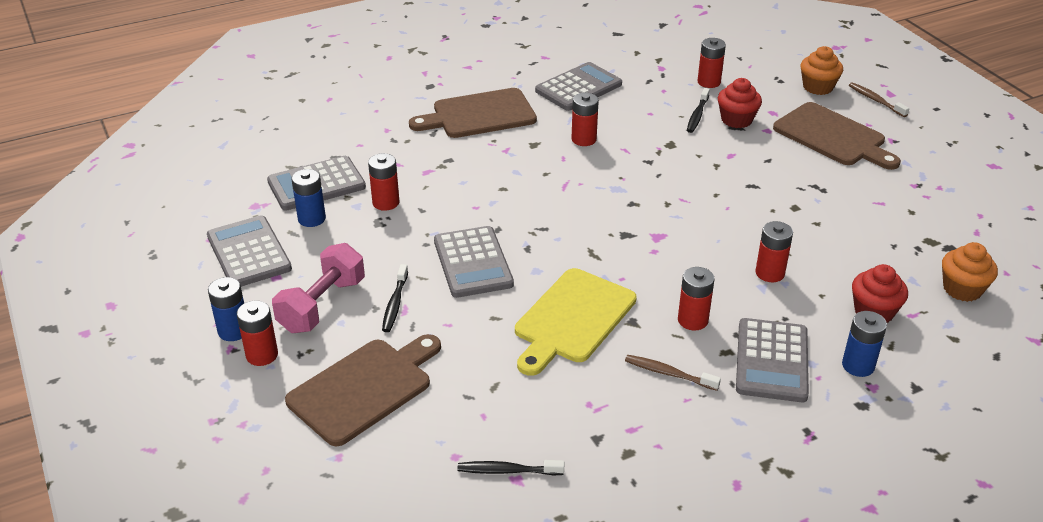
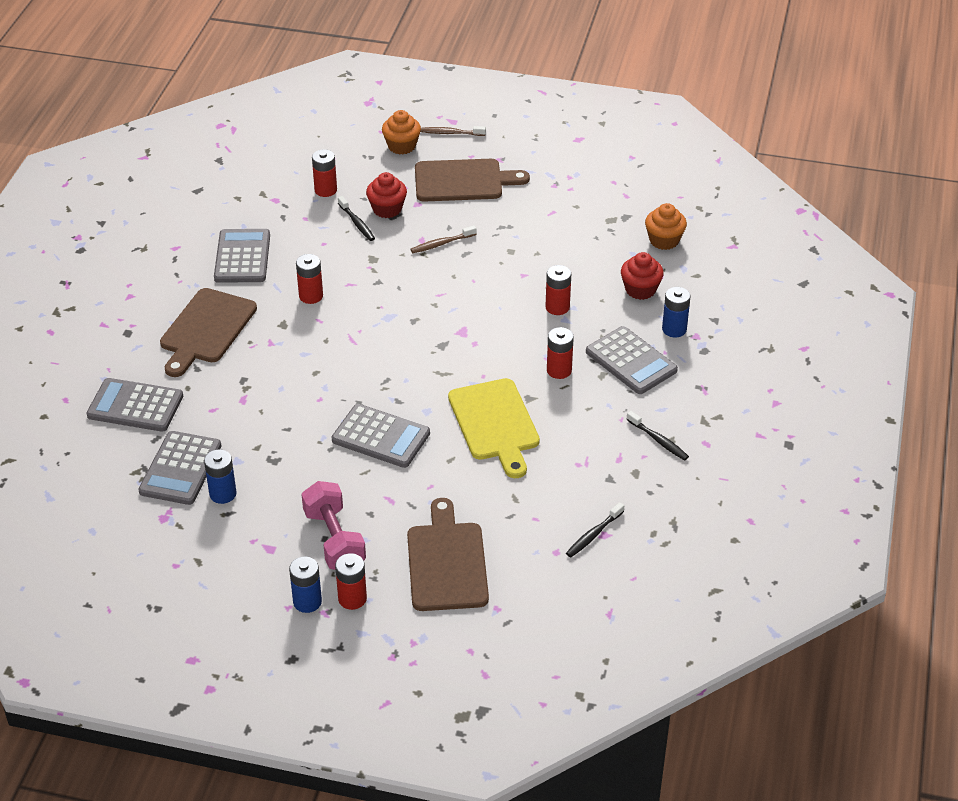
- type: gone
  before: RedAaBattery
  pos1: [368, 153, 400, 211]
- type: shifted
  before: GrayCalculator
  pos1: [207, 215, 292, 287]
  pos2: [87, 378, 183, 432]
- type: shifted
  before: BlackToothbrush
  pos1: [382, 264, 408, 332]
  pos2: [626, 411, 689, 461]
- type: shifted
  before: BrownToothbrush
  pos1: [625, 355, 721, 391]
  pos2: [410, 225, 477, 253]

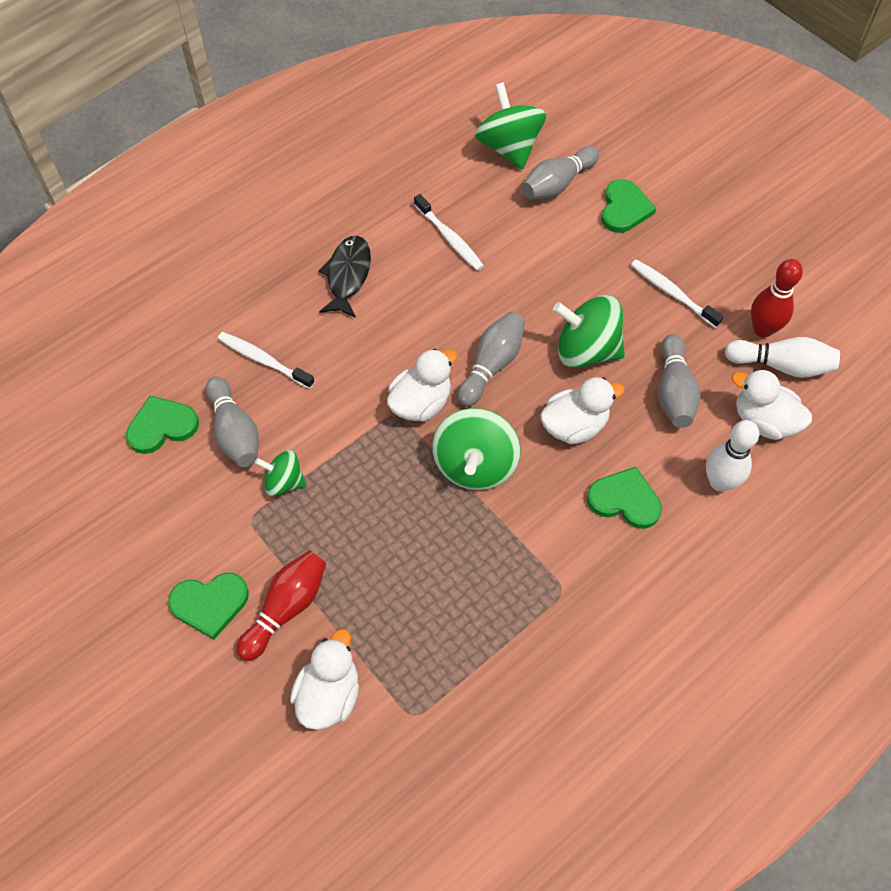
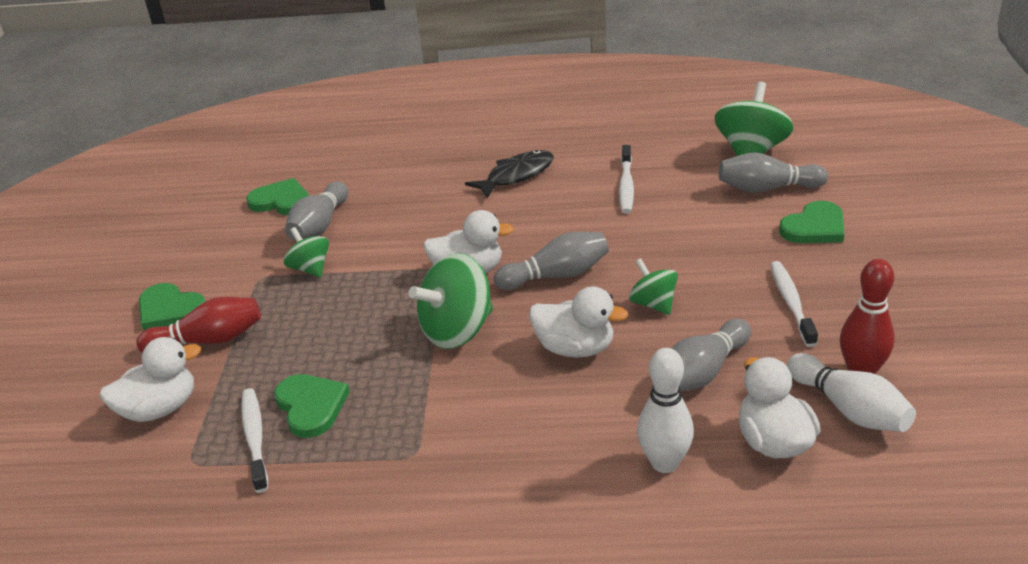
- type: scaled
  before: GreenWhirligig
  pos1: [553, 295, 625, 368]
  pos2: [629, 258, 678, 315]
  scale: 0.58
- type: shifted
  before: PureWhiteToothbrush
  pos1: [218, 332, 315, 389]
  pos2: [241, 388, 268, 493]
- type: shifted
  before: GreenHeart
  pos1: [587, 467, 662, 529]
  pos2: [274, 374, 350, 438]

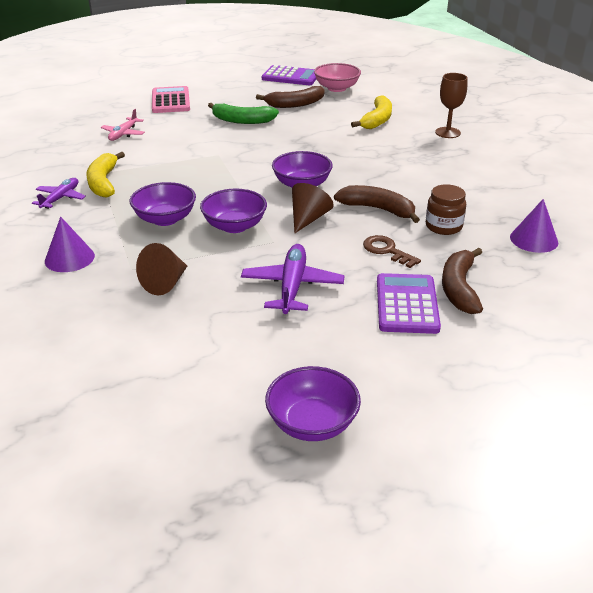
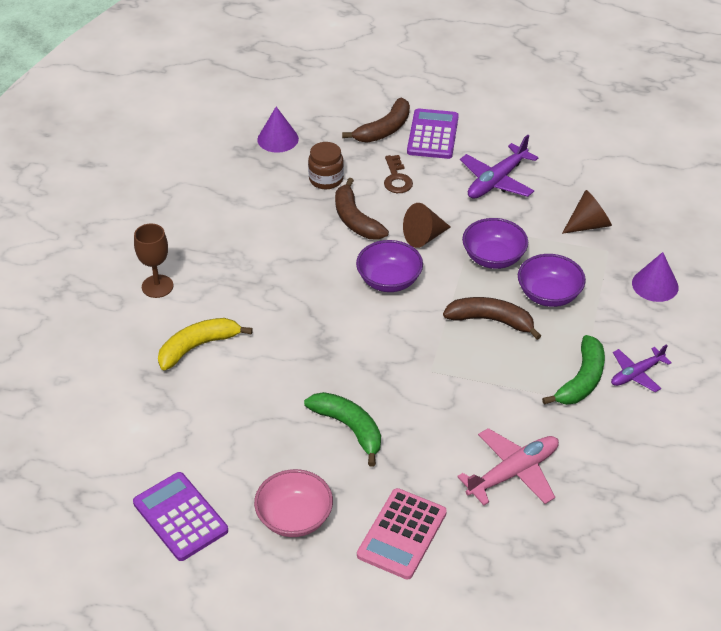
- type: shifted
  before: RosyBowl
  pos1: [314, 63, 361, 92]
  pos2: [254, 469, 333, 537]
- type: shifted
  before: BrownToyBanana
  pos1: [256, 86, 324, 108]
  pos2: [443, 297, 541, 340]
- type: scaled
  before: RosyToyPlane
  pos1: [101, 109, 145, 141]
  pos2: [457, 428, 559, 505]
  scale: 1.56
- type: repainted
  before: YellowToyBanana
  after: GreenToyBanana
  pos1: [87, 152, 125, 198]
  pos2: [542, 335, 605, 405]
- type: rotated
  before: PurpleCalculator
  pos1: [377, 273, 441, 334]
  pos2: [407, 108, 459, 159]
  turn: 150
- type: gone
  before: PurpleBowl
  pos1: [265, 366, 361, 441]

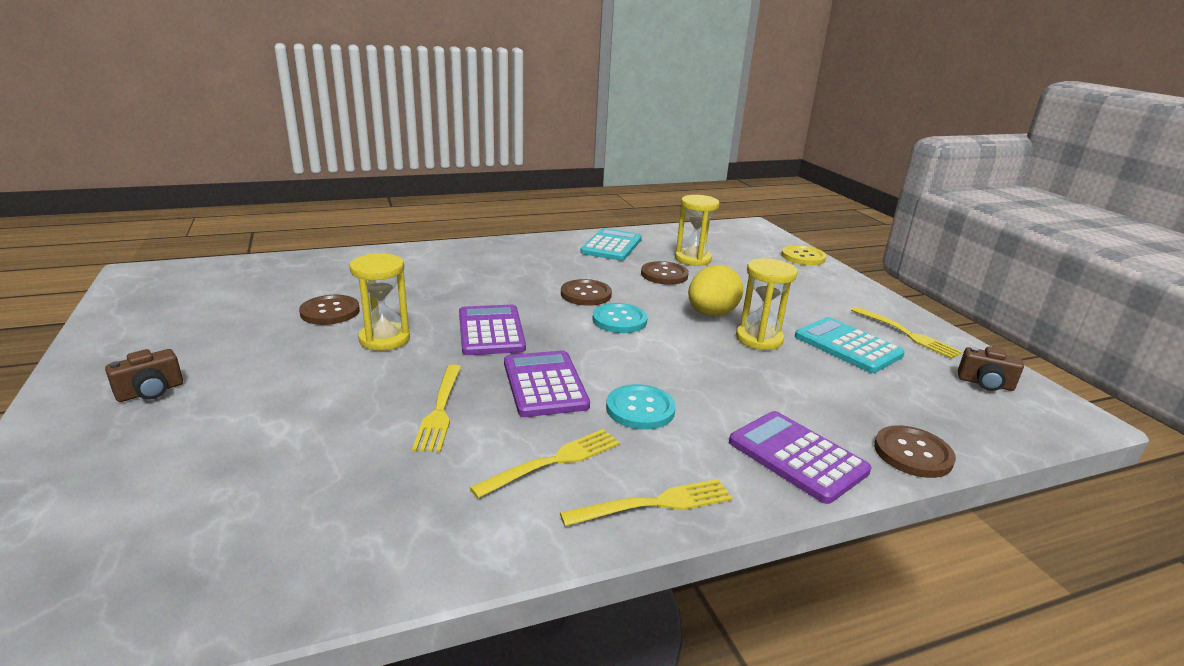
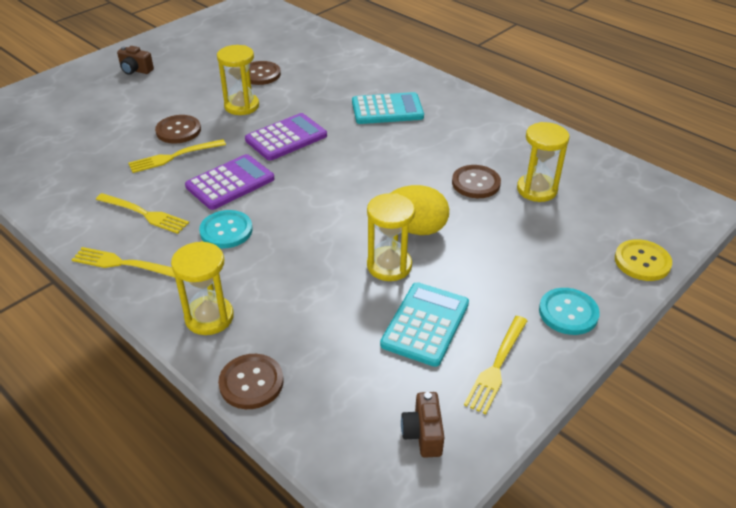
- type: shifted
  before: AquaCalculator
  pos1: [580, 228, 642, 261]
  pos2: [352, 92, 424, 124]
- type: shifted
  before: BrownButton
  pos1: [561, 279, 612, 306]
  pos2: [155, 115, 201, 144]
- type: shifted
  before: AquaButton
  pos1: [592, 303, 648, 333]
  pos2: [539, 288, 600, 335]
- type: swapped
  before: PurpleCalculator
  after: YellowSandglass
  pos1: [729, 411, 871, 504]
  pos2: [171, 241, 234, 335]
- type: rotated
  before: YellowFork
  pos1: [560, 479, 733, 526]
  pos2: [72, 247, 175, 277]
  turn: 150

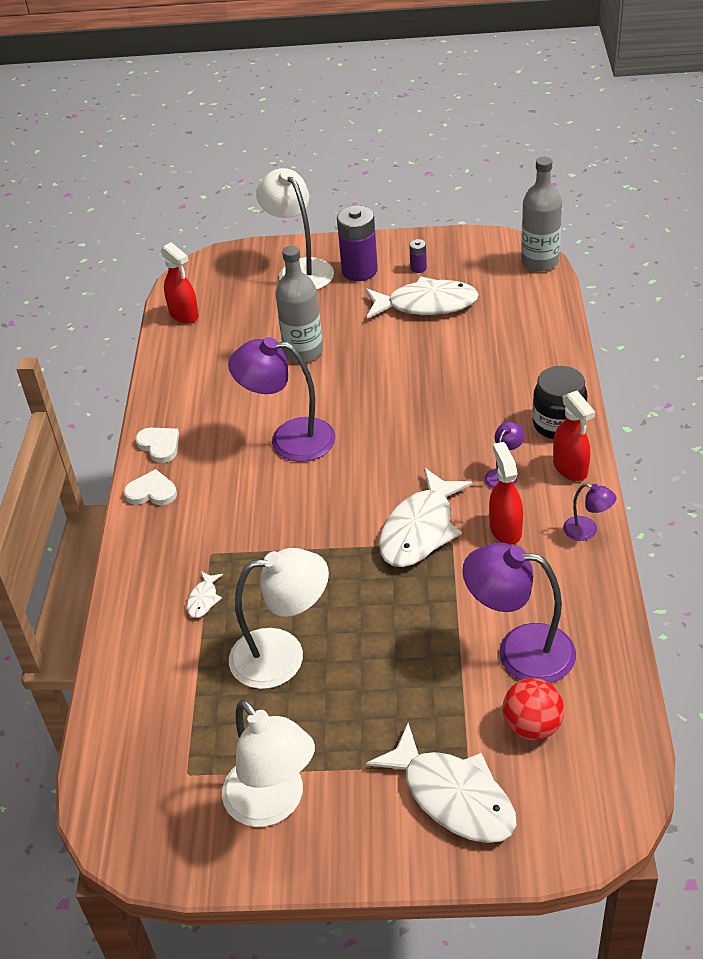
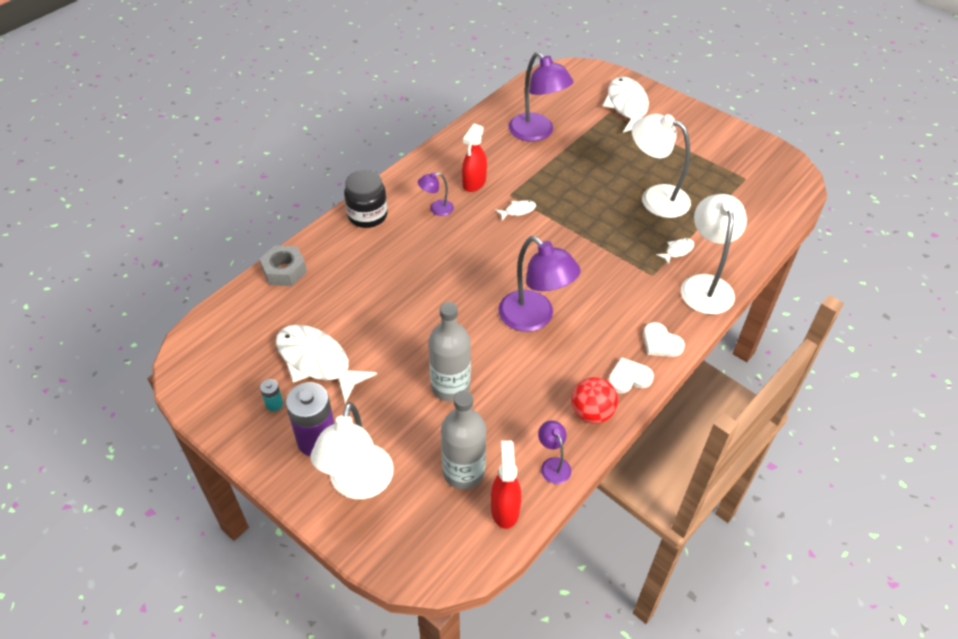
- type: shifted
  before: GrayBottle
  pos1: [521, 157, 562, 272]
  pos2: [441, 390, 486, 490]
- type: repainted
  before: PurpleAaBattery
  after: AquaAaBattery
  pos1: [409, 239, 427, 273]
  pos2: [260, 379, 283, 411]
- type: gone
  before: RedSprayer
  pos1: [553, 391, 595, 481]
- type: rotated
  before: PureWhiteHeart
  pos1: [136, 427, 179, 463]
  pos2: [608, 357, 654, 393]
  turn: 75
- type: scaled
  before: PureWhiteFish
  pos1: [379, 468, 472, 567]
  pos2: [495, 200, 536, 220]
  scale: 0.43
- type: shifted
  before: PurpleReadingLamp
  pos1: [563, 483, 616, 541]
  pos2: [538, 420, 571, 484]
- type: shifted
  before: RedSphere
  pos1: [503, 678, 564, 741]
  pos2: [571, 377, 618, 424]
- type: shifted
  before: PureWhiteReadingLamp
  pos1: [222, 700, 315, 827]
  pos2: [681, 194, 747, 314]
- type: new
  after: GrayNut
  pos2: [260, 245, 307, 286]

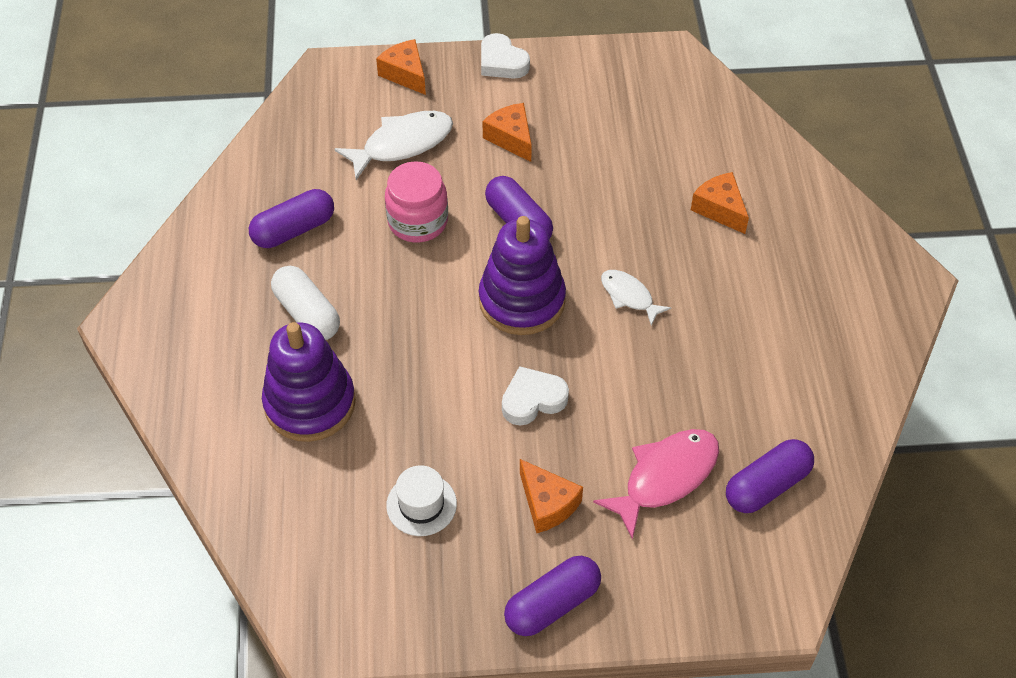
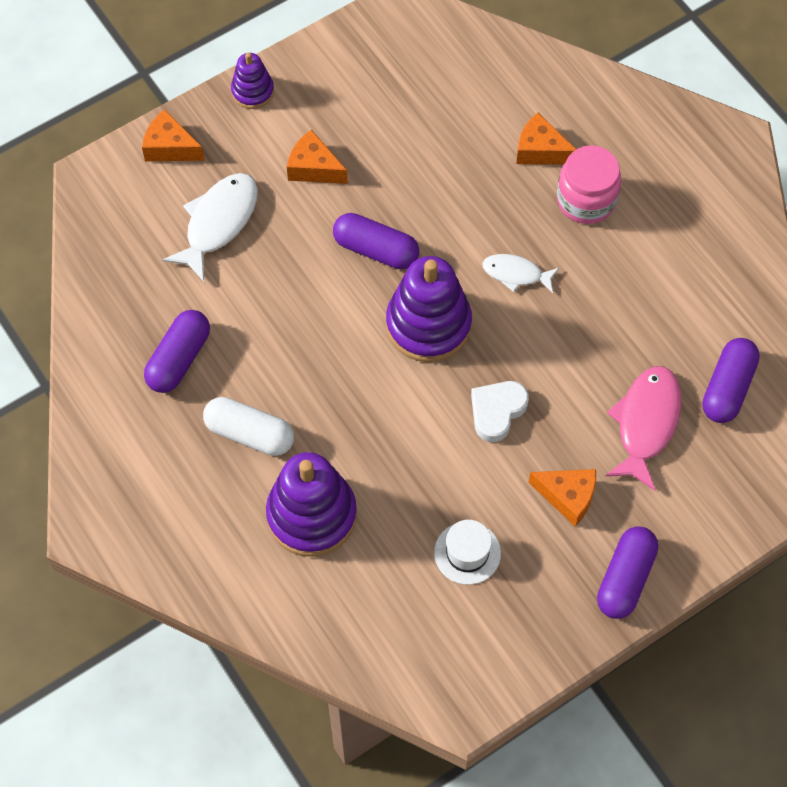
- type: swapped
  before: PureWhiteHeart
  after: PurpleStackingRings
  pos1: [481, 33, 530, 79]
  pos2: [231, 52, 274, 109]
- type: shifted
  before: RosyJar
  pos1: [385, 161, 448, 242]
  pos2: [557, 145, 621, 224]

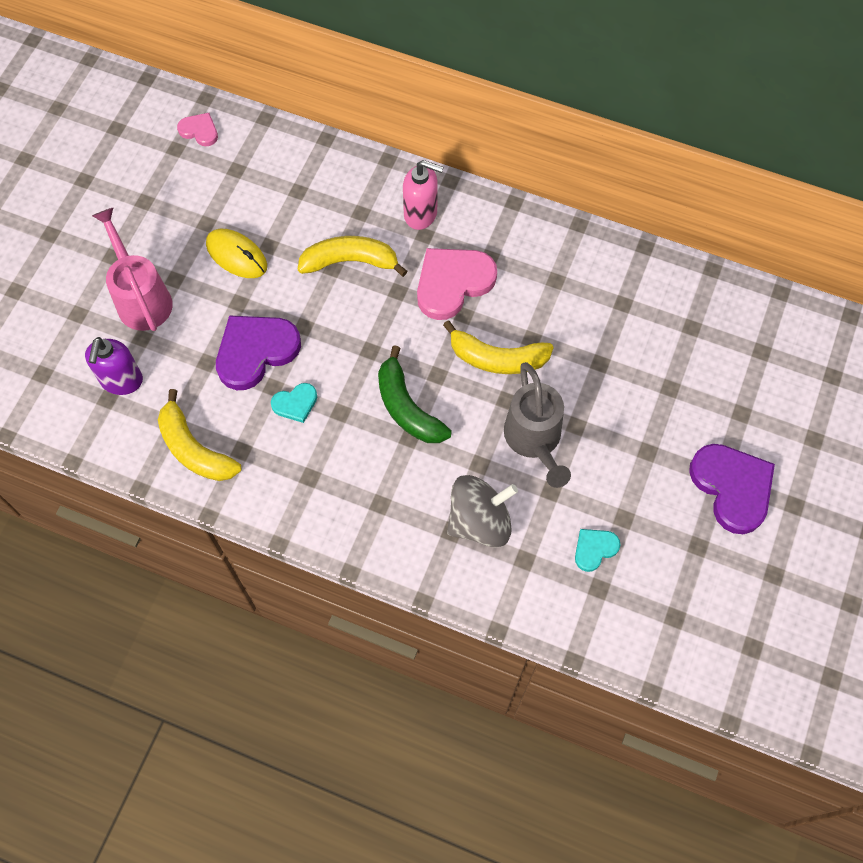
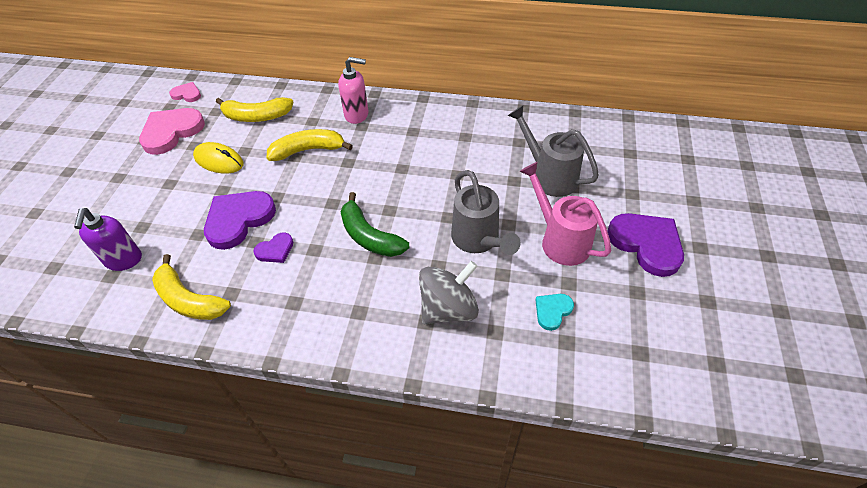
- type: shifted
  before: RosySprinklingCan
  pos1: [92, 207, 173, 331]
  pos2: [520, 162, 611, 266]
- type: shifted
  before: RosyHeart
  pos1: [417, 248, 497, 320]
  pos2: [139, 108, 205, 155]
- type: shifted
  before: YellowToyBanana
  pos1: [443, 320, 554, 374]
  pos2: [216, 97, 293, 122]
- type: repainted
  before: AquaHeart
  after: PurpleHeart
  pos1: [271, 383, 317, 423]
  pos2: [253, 233, 293, 263]
- type: new
  after: GraySprinklingCan
  pos2: [508, 105, 599, 197]

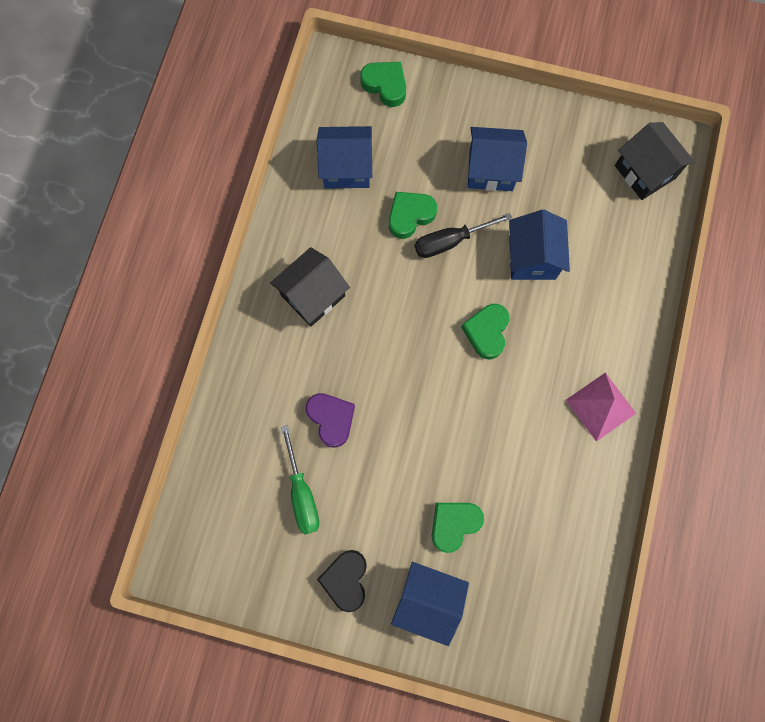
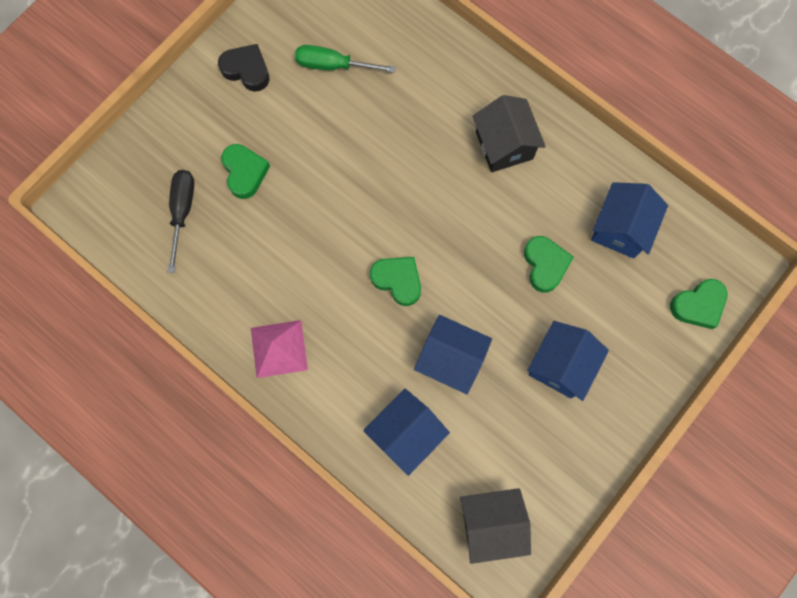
- type: shifted
  before: BlackFlatScrewdriver
  pos1: [415, 213, 512, 258]
  pos2: [168, 170, 194, 273]
- type: gone
  before: PurpleHeart
  pos1: [306, 393, 355, 448]
- type: shifted
  before: CobaltHouse
  pos1: [391, 562, 469, 646]
  pos2: [363, 389, 450, 476]

